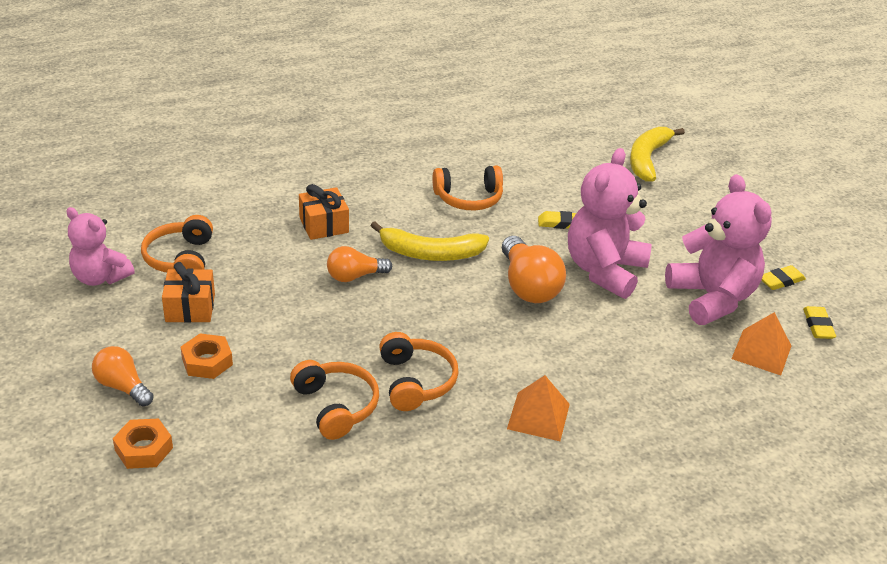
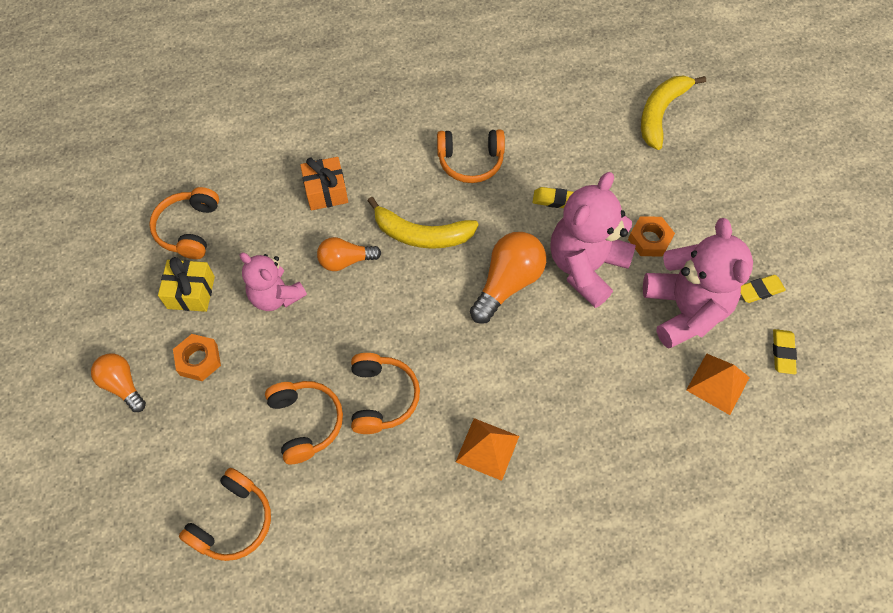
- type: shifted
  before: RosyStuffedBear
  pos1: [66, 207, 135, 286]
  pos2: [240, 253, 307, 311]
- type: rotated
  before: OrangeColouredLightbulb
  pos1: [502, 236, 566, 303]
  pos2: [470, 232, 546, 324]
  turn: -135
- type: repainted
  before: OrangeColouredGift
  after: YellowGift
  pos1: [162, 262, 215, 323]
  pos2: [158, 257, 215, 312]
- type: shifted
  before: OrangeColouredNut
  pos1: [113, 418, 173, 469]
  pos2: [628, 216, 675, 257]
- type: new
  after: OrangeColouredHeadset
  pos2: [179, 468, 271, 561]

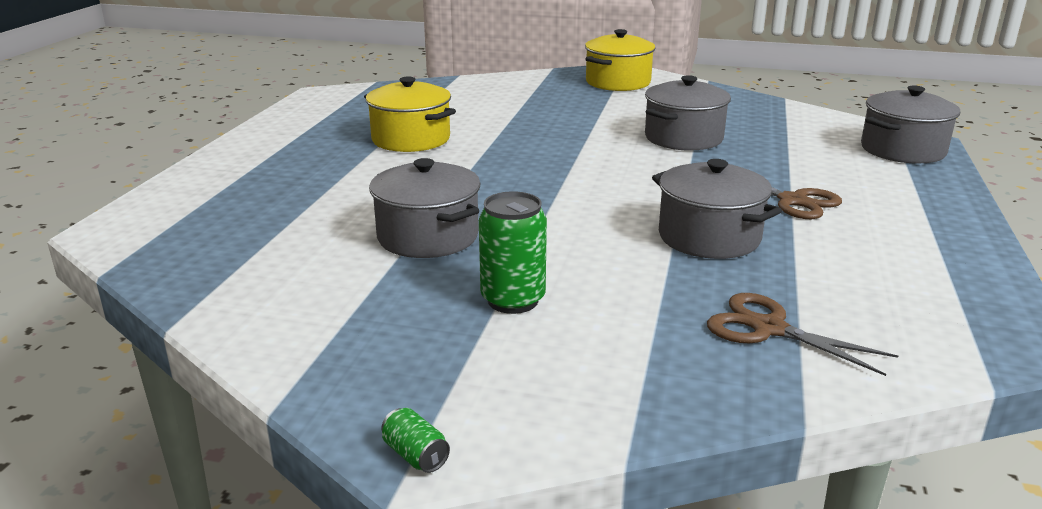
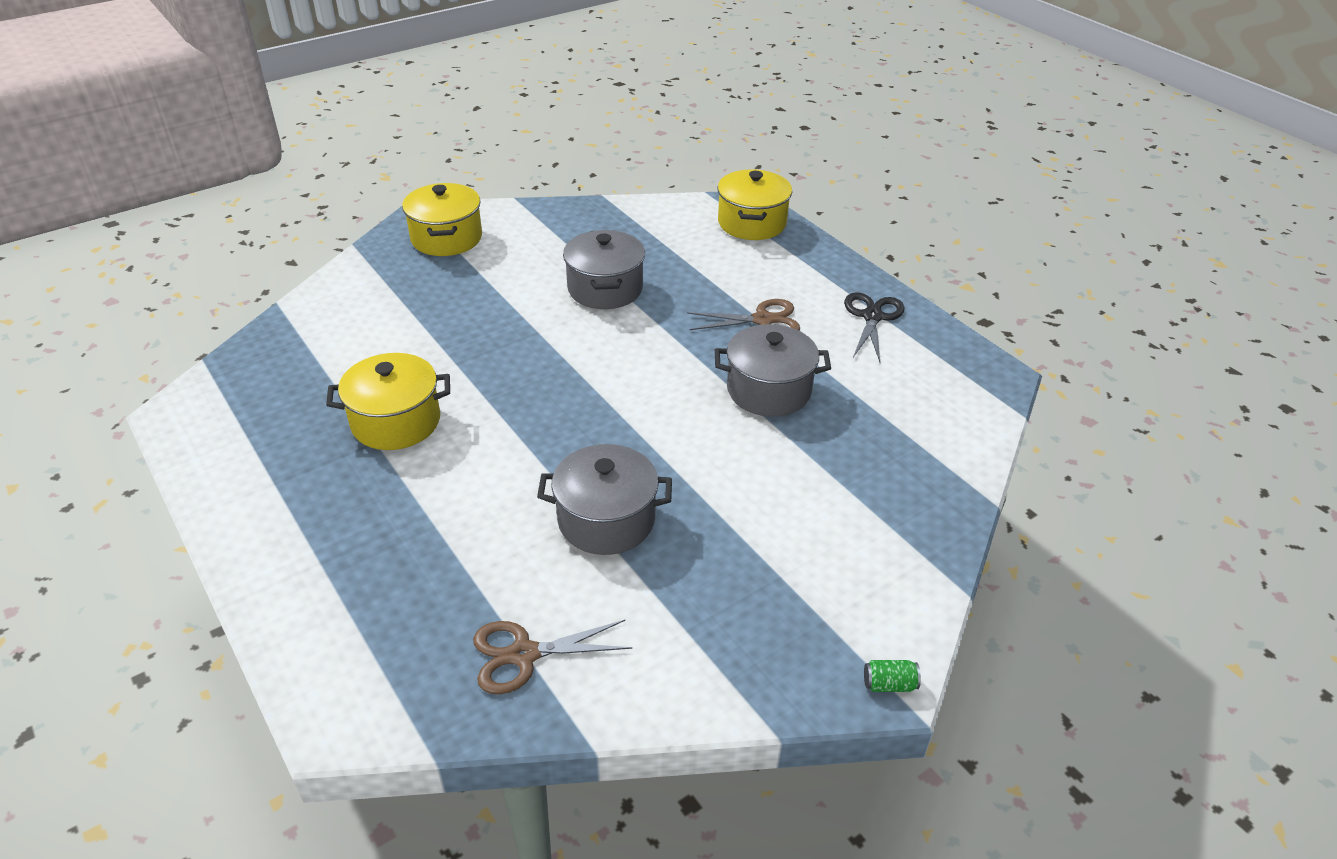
- type: repainted
  before: GrayPot
  after: YellowPot
  pos1: [861, 85, 960, 164]
  pos2: [718, 169, 792, 240]
- type: gone
  before: GreenSodaCan
  pos1: [479, 191, 547, 314]
- type: shifted
  before: BrownPairOfScissors
  pos1: [707, 293, 898, 376]
  pos2: [473, 620, 632, 694]
- type: new
  after: BlackPairOfScissors
  pos2: [844, 292, 904, 362]

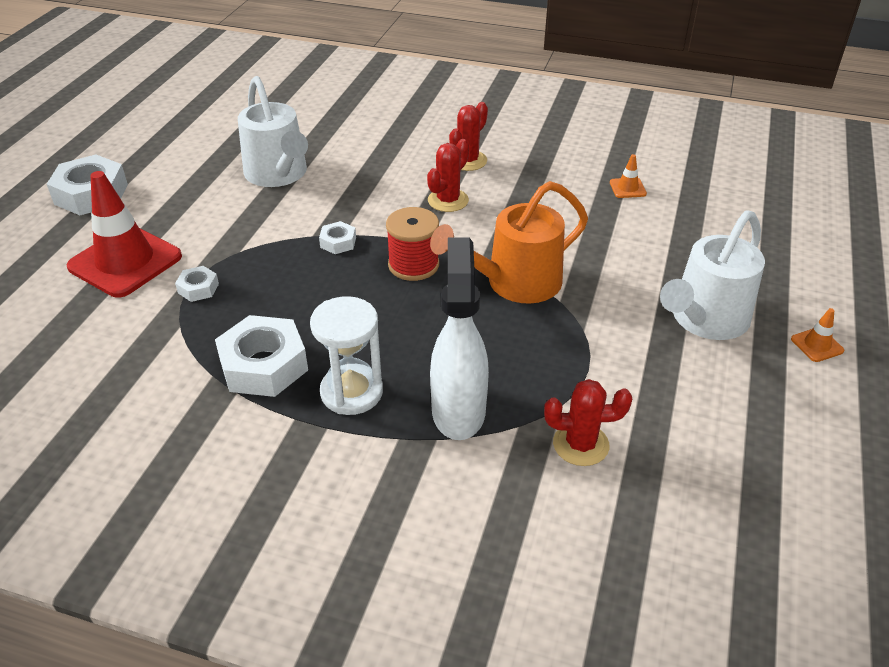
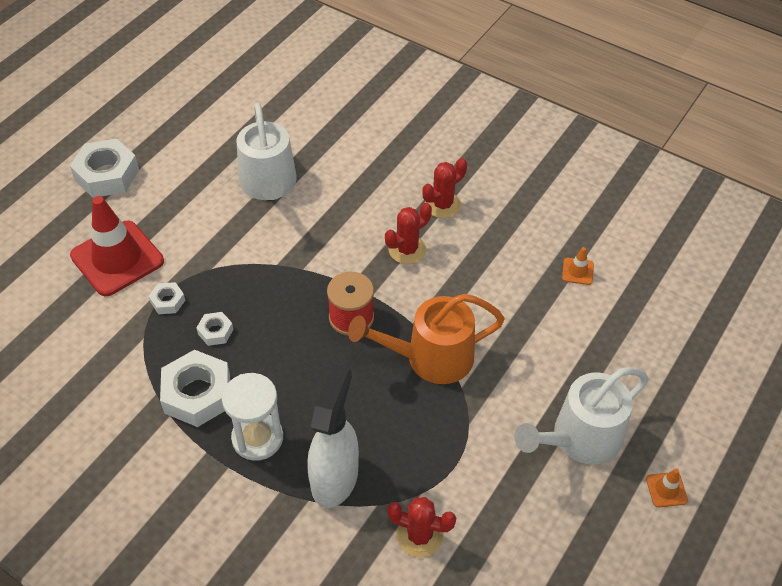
- type: shifted
  before: PureWhiteNut
  pos1: [319, 221, 356, 254]
  pos2: [196, 312, 234, 346]

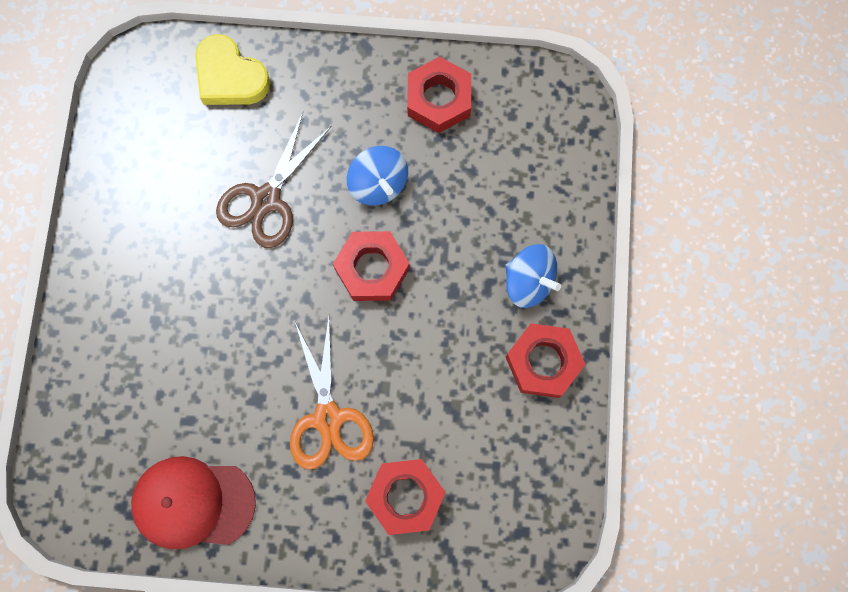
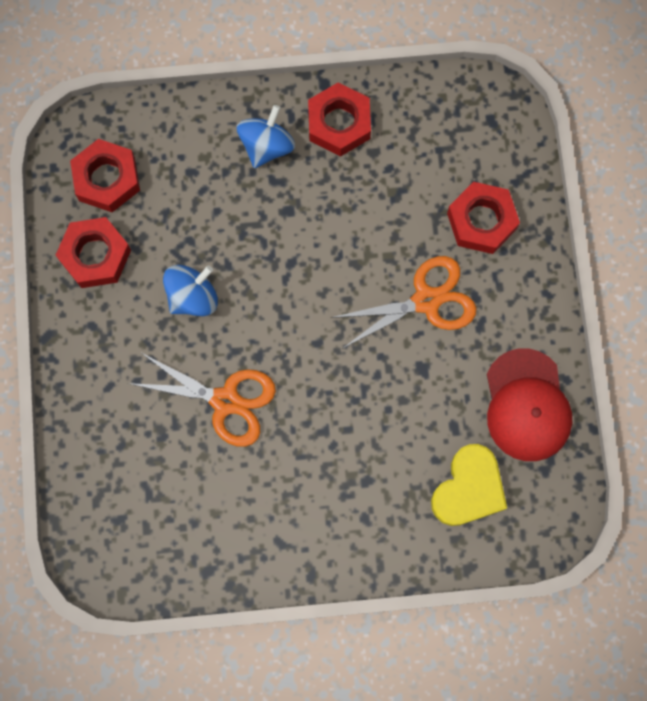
- type: shifted
  before: YellowHeart
  pos1: [195, 34, 270, 105]
  pos2: [431, 444, 507, 526]
- type: repainted
  before: BrownPairOfScissors
  after: OrangeColouredPairOfScissors
  pos1: [216, 112, 332, 248]
  pos2: [128, 352, 276, 447]
- type: shifted
  before: RedNut
  pos1: [333, 231, 410, 301]
  pos2: [70, 139, 140, 212]

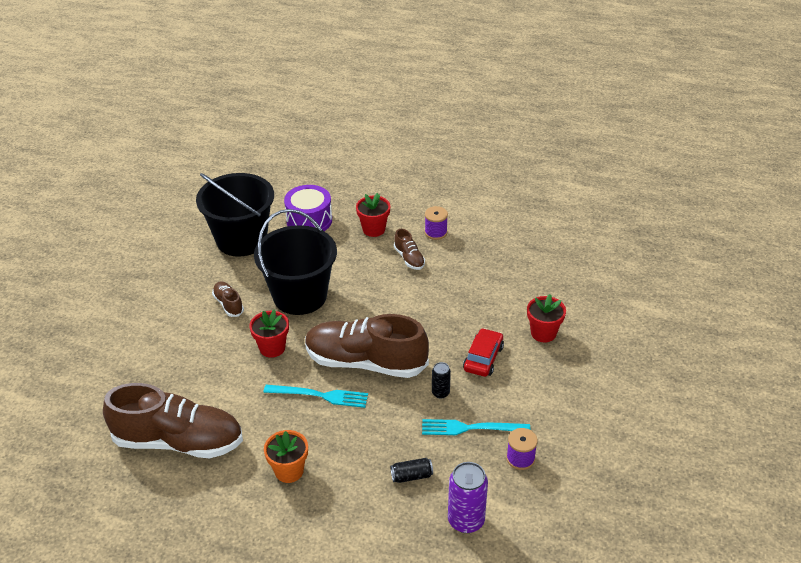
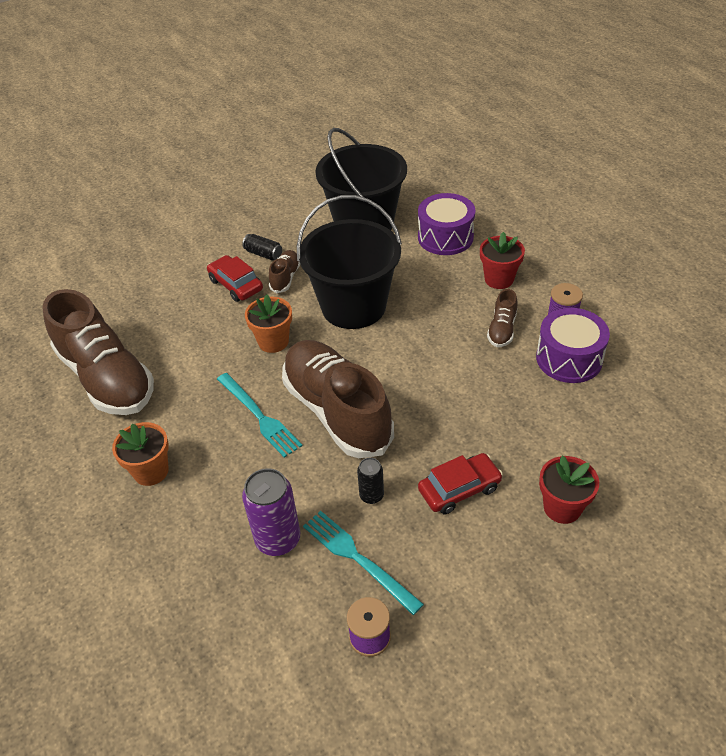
- type: repainted
  before: RedPlantPot
  after: OrangeColouredPlantPot
  pos1: [249, 309, 289, 358]
  pos2: [245, 294, 292, 353]
- type: shifted
  before: BlackSodaCan
  pos1: [390, 458, 433, 483]
  pos2: [242, 234, 282, 261]
- type: shifted
  before: PurpleSodaCan
  pos1: [448, 462, 488, 533]
  pos2: [242, 468, 300, 556]
- type: new
  after: RedCar
  pos2: [207, 255, 263, 302]
- type: new
  after: PurpleDrum
  pos2: [536, 308, 610, 383]

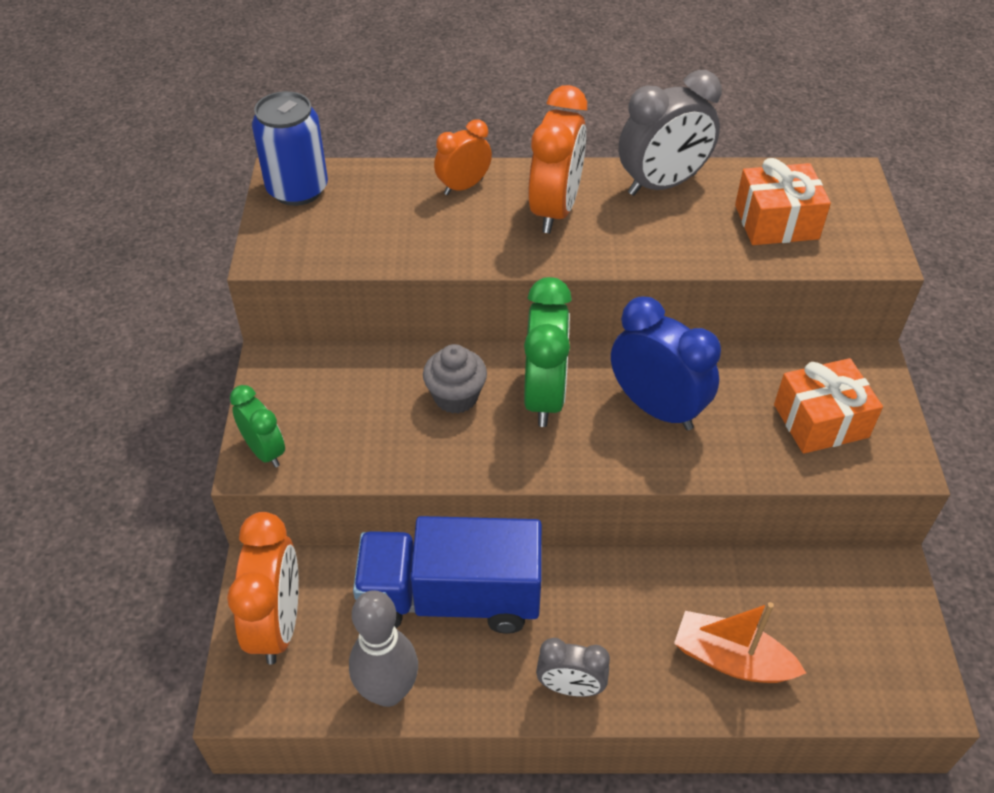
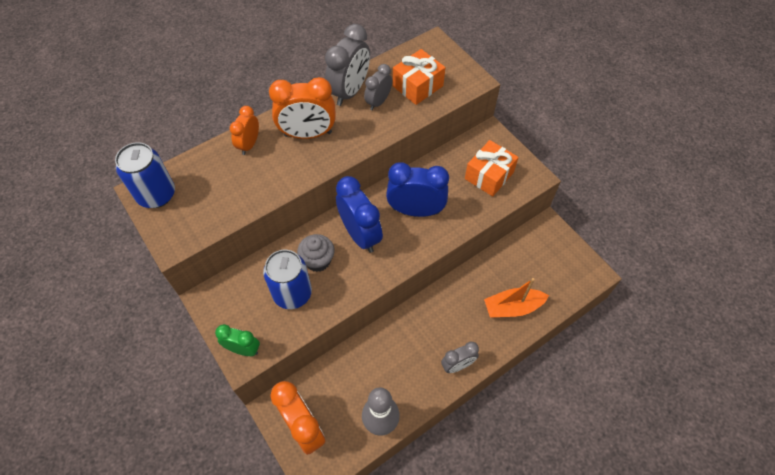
- type: rotated
  before: OrangeColouredBedsideClock
  pos1: [528, 85, 587, 233]
  pos2: [269, 77, 336, 139]
  turn: 105
- type: repainted
  before: GreenBedsideClock
  after: CobaltBedsideClock
  pos1: [524, 277, 572, 427]
  pos2: [336, 176, 383, 253]
- type: gone
  before: CobaltTruck
  pos1: [353, 516, 542, 634]
- type: new
  after: GrayBedsideClock
  pos2: [364, 64, 392, 110]
- type: new
  after: CobaltSodaCan
  pos2: [263, 250, 312, 309]

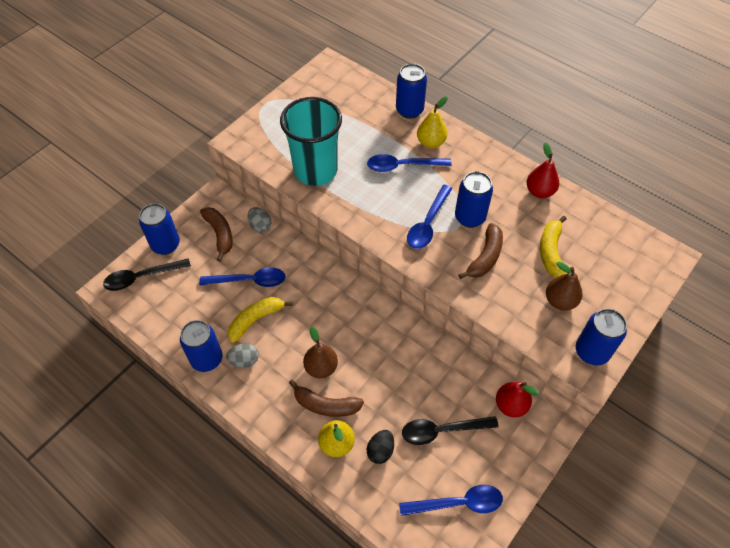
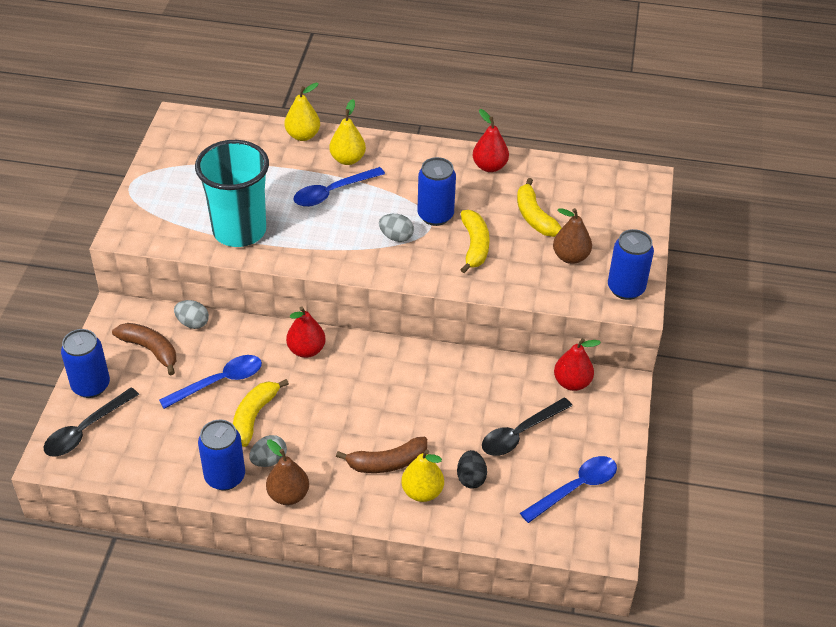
- type: swapped
  before: CobaltSodaCan
  after: YellowToyPear
  pos1: [396, 64, 427, 119]
  pos2: [285, 83, 320, 141]
- type: swapped
  before: CobaltTeaspoon
  after: GrayEgg
  pos1: [407, 185, 452, 249]
  pos2: [379, 214, 414, 242]
- type: repainted
  before: BrownToyBanana
  after: YellowToyBanana
  pos1: [458, 223, 503, 279]
  pos2: [460, 210, 490, 273]
- type: shifted
  before: BrownToyPear
  pos1: [303, 326, 338, 378]
  pos2: [266, 439, 309, 505]
- type: new
  after: RedToyPear
  pos2: [286, 306, 326, 358]

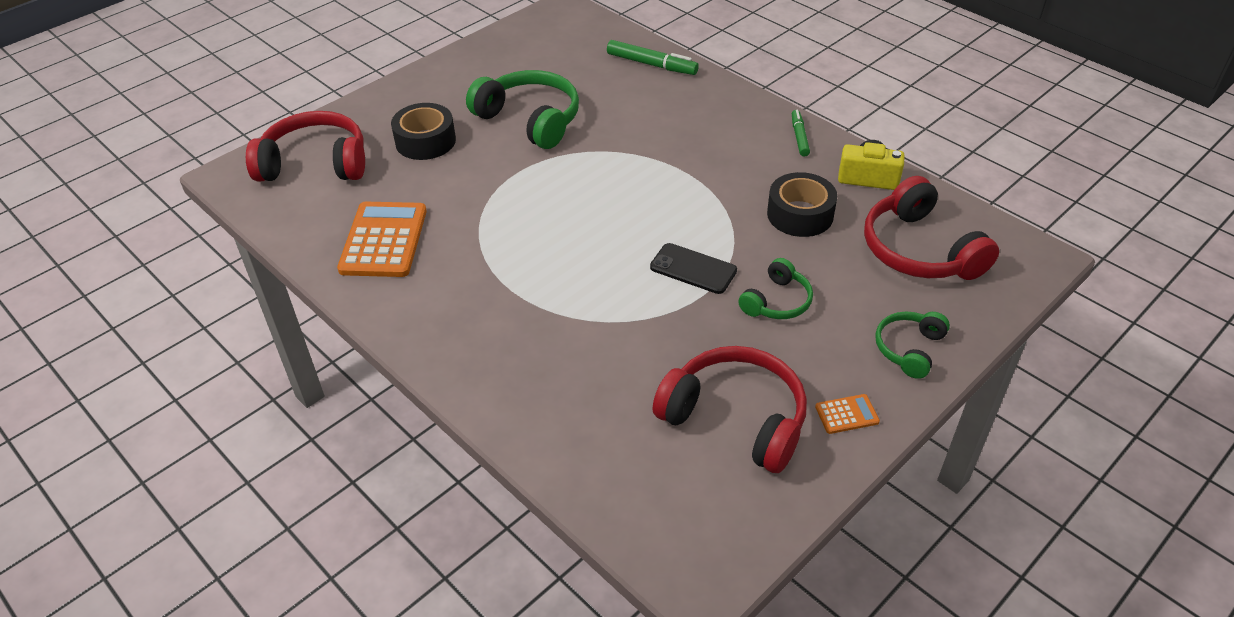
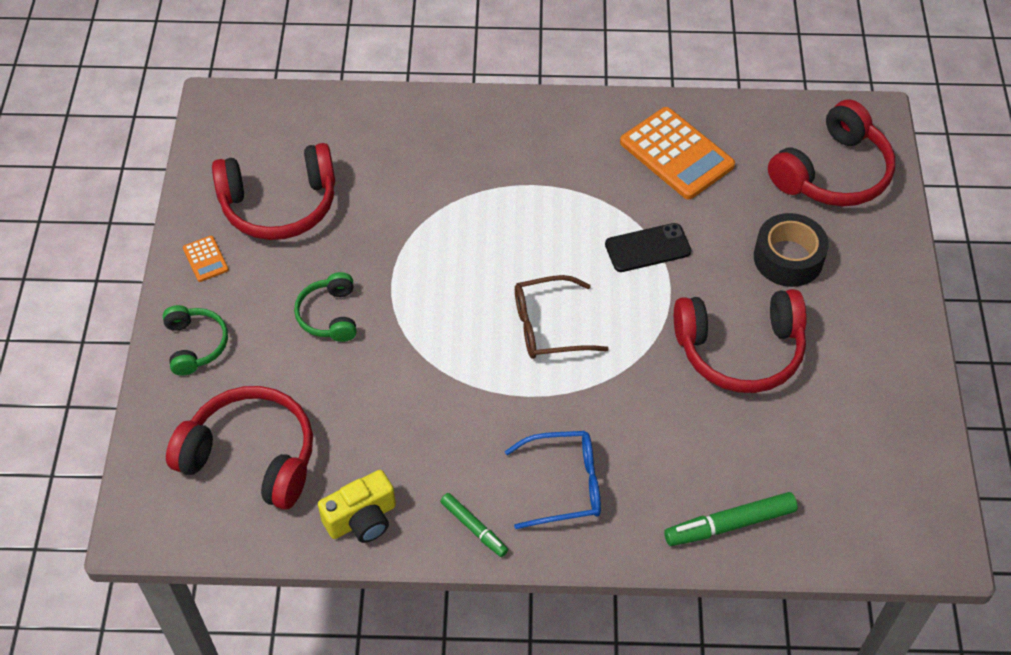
- type: repainted
  before: GreenHeadset
  after: RedHeadset
  pos1: [466, 70, 579, 149]
  pos2: [674, 289, 807, 393]
- type: gone
  before: BlackTape
  pos1: [767, 172, 837, 237]
- type: shifted
  before: BlackSmartphone
  pos1: [650, 243, 737, 294]
  pos2: [605, 223, 691, 272]
- type: rotated
  before: OrangeColouredCalculator
  pos1: [815, 394, 880, 434]
  pos2: [183, 236, 229, 282]
  turn: -60
- type: new
  after: BrownGlasses
  pos2: [515, 275, 609, 359]
- type: new
  after: CobaltGlasses
  pos2: [505, 431, 601, 529]

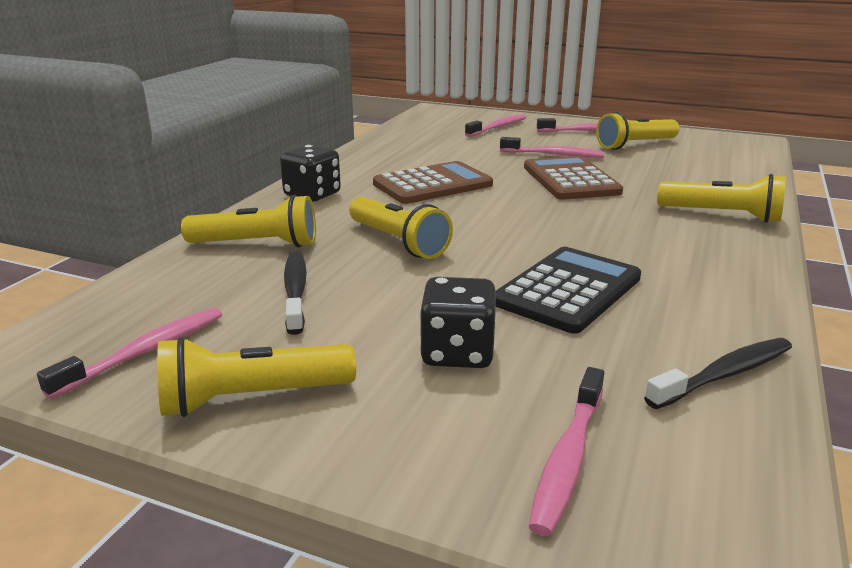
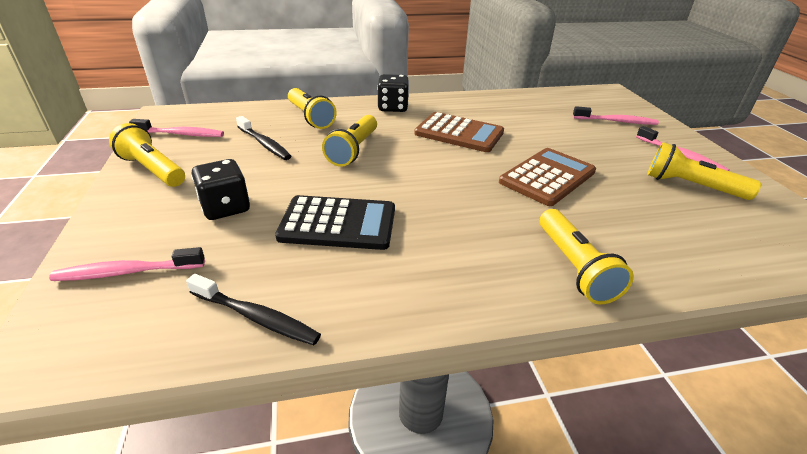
- type: gone
  before: RosyToothbrush
  pos1: [500, 137, 604, 158]
- type: rotated
  before: BlackToothbrush
  pos1: [284, 251, 307, 335]
  pos2: [236, 116, 291, 160]
  turn: 90

